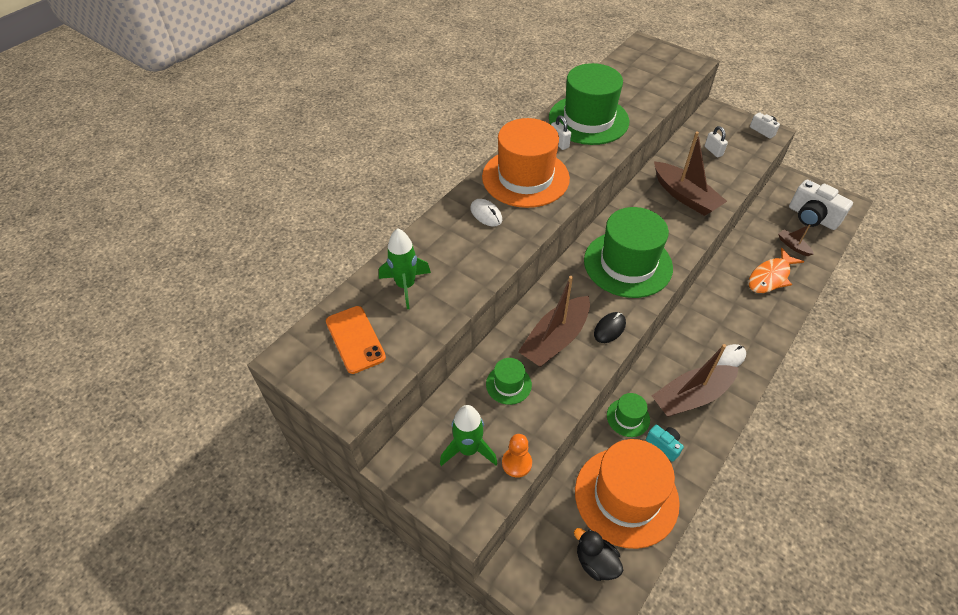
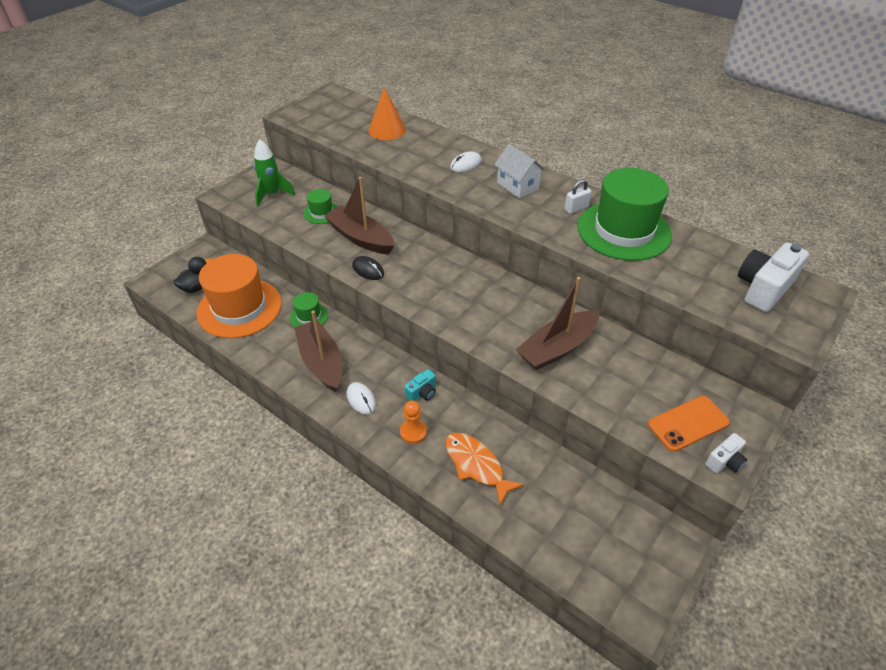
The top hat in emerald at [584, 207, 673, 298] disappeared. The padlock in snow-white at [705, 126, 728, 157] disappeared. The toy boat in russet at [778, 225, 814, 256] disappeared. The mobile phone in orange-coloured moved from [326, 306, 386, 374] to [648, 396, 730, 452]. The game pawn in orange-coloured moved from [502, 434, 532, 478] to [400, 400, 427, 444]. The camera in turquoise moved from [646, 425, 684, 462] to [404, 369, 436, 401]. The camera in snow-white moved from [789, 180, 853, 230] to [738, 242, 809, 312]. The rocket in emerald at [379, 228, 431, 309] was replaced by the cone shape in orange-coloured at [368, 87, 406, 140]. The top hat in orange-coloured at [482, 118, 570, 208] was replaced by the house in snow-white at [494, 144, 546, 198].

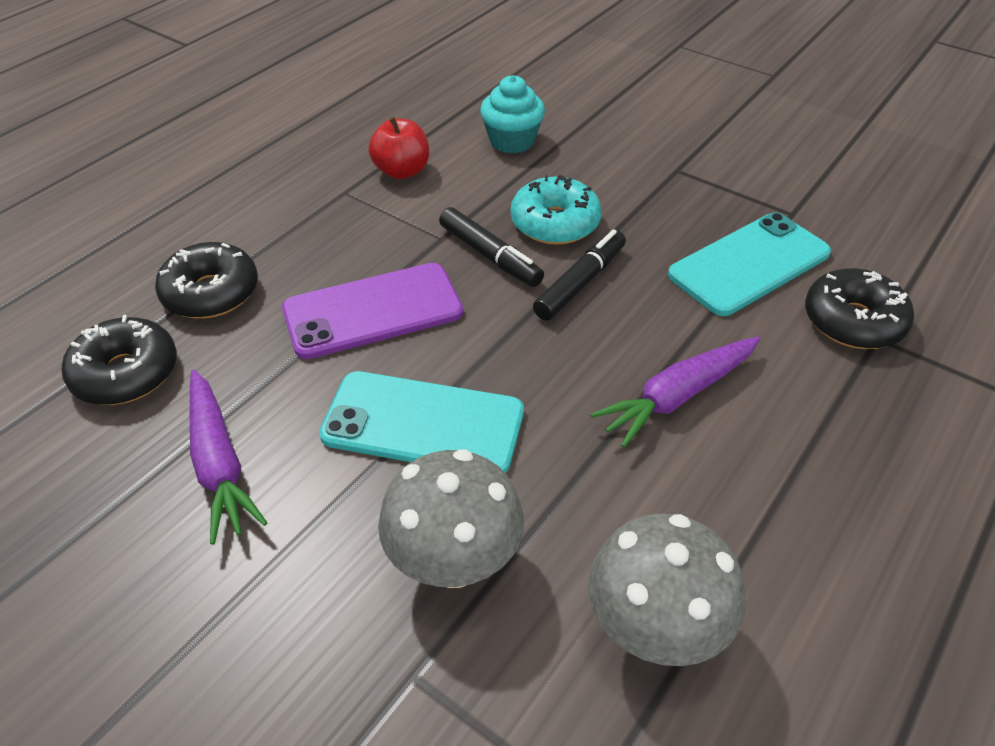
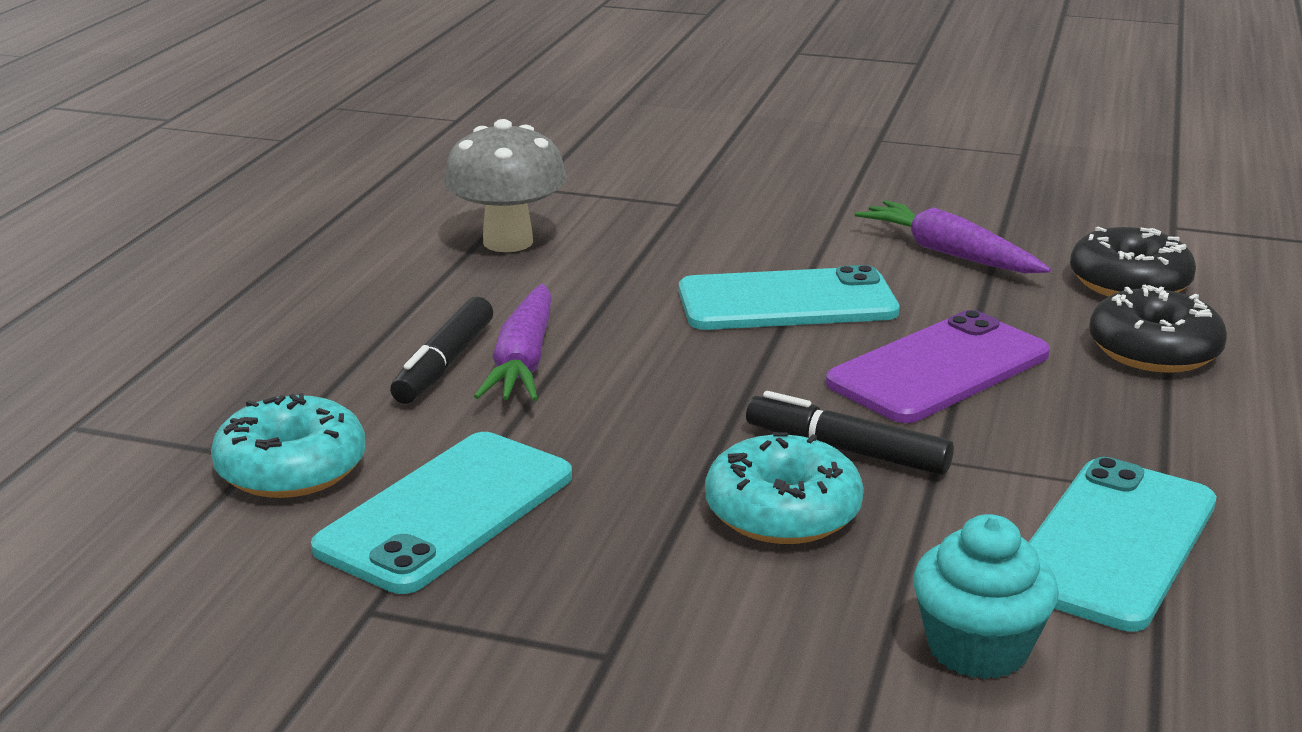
The fungus in ash-grey at [378, 449, 524, 588] disappeared. The marker in black moved from [533, 229, 626, 321] to [390, 297, 493, 404]. The apple fruit in crimson at [369, 116, 429, 179] was replaced by the mobile phone in turquoise at [1028, 457, 1216, 632]. The doughnut in black at [805, 268, 914, 349] became the doughnut in turquoise at [211, 393, 366, 498]. The toy carrot in purple at [590, 336, 760, 448] turned 150 degrees clockwise.

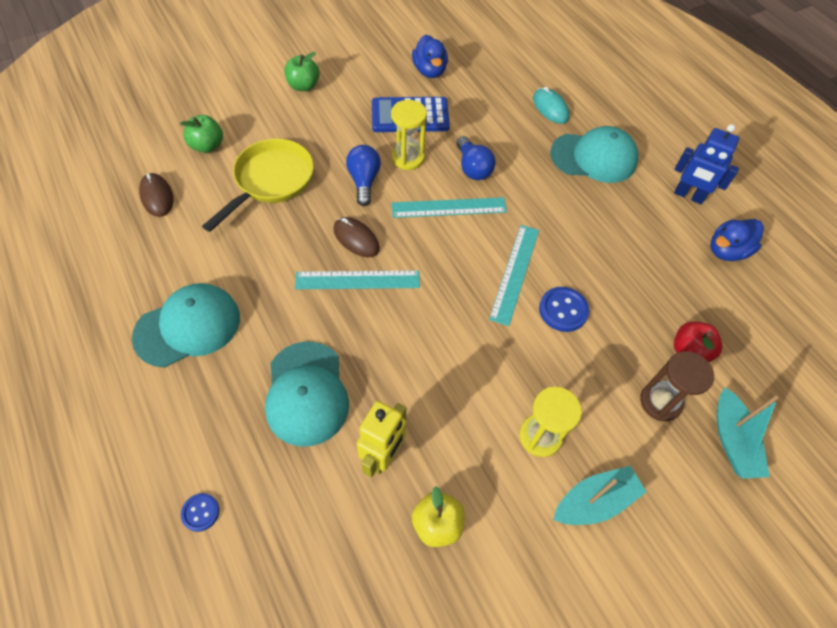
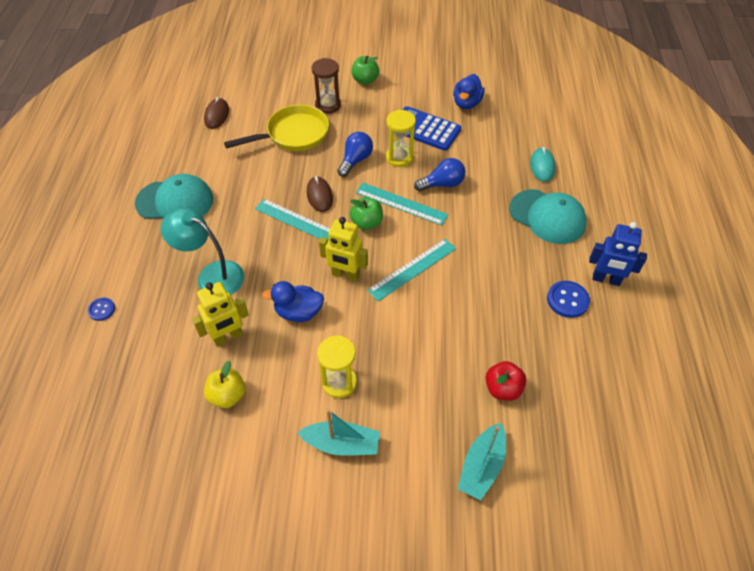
The toy robot in bright yellow at [319, 217, 368, 282] appeared. The apple fruit in emerald moved from [180, 115, 223, 153] to [350, 197, 383, 230]. The shirt button in blue moved from [539, 287, 589, 332] to [547, 281, 590, 318]. The hourglass in russet moved from [640, 351, 714, 421] to [312, 58, 341, 114]. The rubber duck in blue moved from [710, 219, 764, 261] to [262, 281, 324, 322]. The baseball cap in turquoise at [265, 342, 349, 446] was replaced by the reading lamp in turquoise at [161, 208, 244, 295]. The bulb in blue at [457, 136, 496, 180] turned 120 degrees counterclockwise. The toy robot in blue at [674, 124, 739, 204] turned 45 degrees counterclockwise.

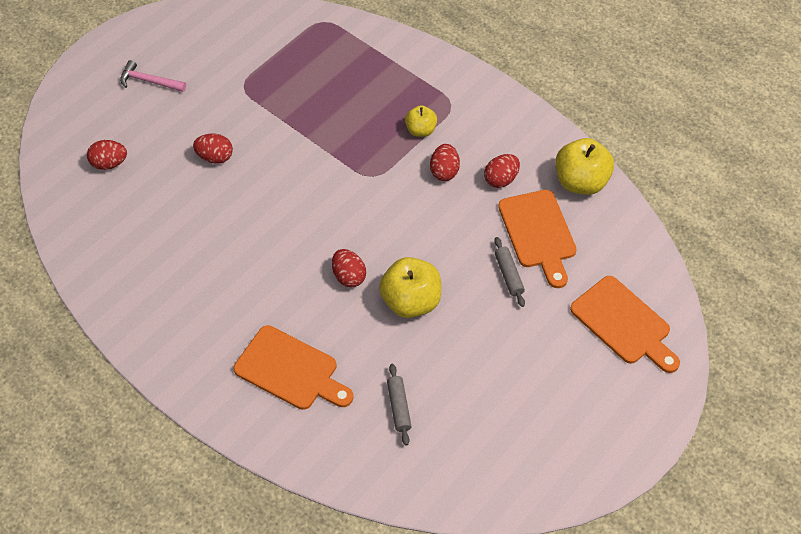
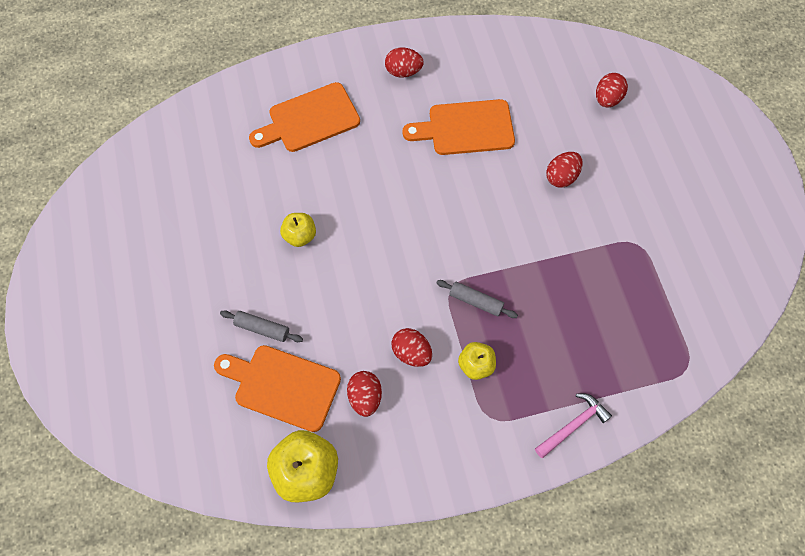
The carpenter's hammer in rose-pink moved from [120, 60, 186, 92] to [535, 393, 612, 458]. The toy egg in crimson moved from [332, 249, 366, 287] to [385, 48, 424, 77]. The pastry roller in ash-grey moved from [387, 364, 412, 445] to [436, 280, 518, 318]. The cutting board in orange-coloured moved from [570, 276, 680, 373] to [402, 99, 515, 155]. The apple fruit in bright yellow at [379, 257, 441, 318] changed to 0.57 times the size.

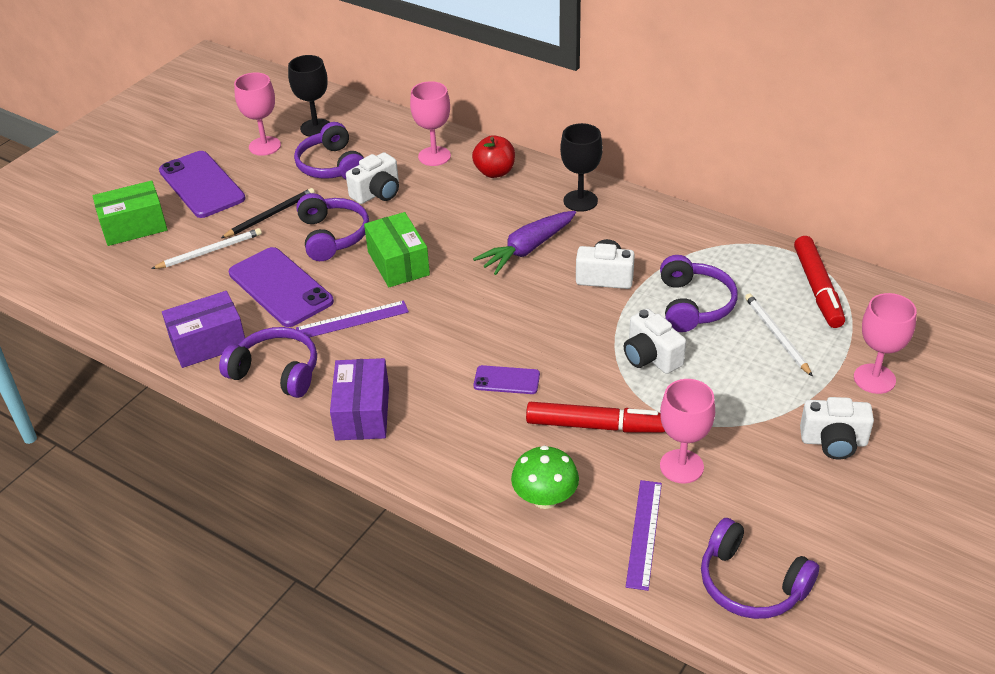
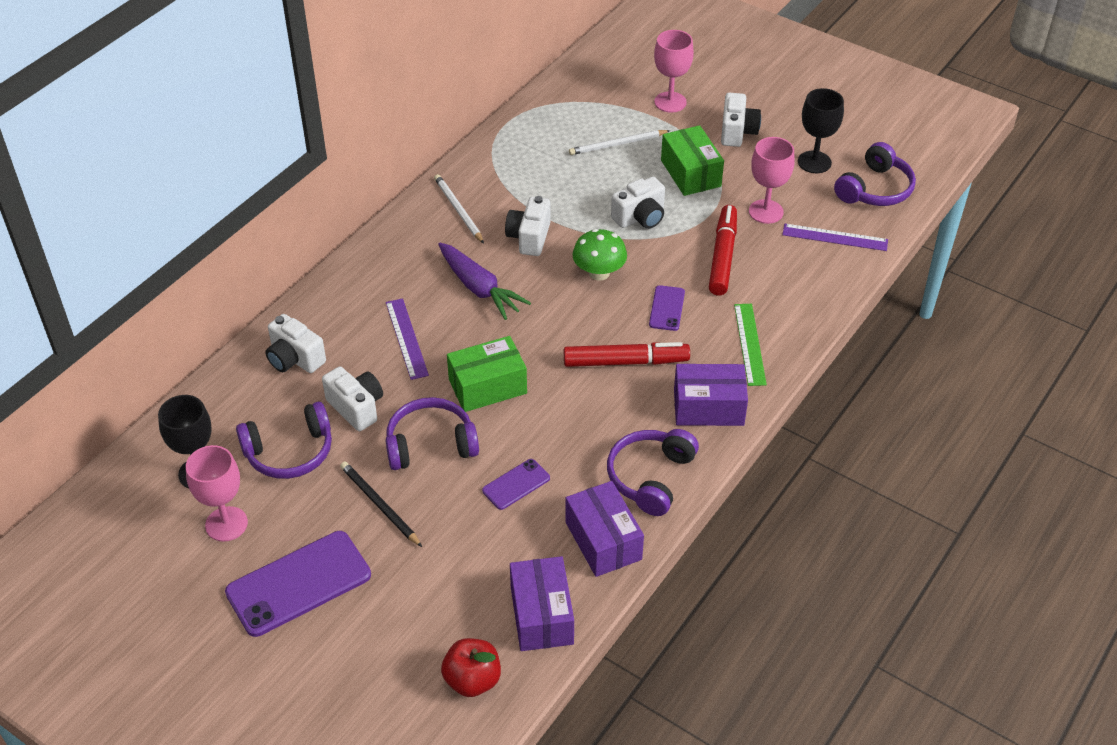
The headphones in purple at [660, 255, 738, 332] disappeared. The parcel in purple at [510, 556, 574, 651] appeared. The measuring stick in emerald at [734, 304, 767, 386] appeared. The parcel in emerald moved from [93, 180, 167, 246] to [661, 125, 724, 196]. The pencil in snow-white moved from [151, 228, 262, 269] to [434, 174, 484, 244]. The measuring stick in purple moved from [296, 300, 409, 337] to [386, 298, 429, 380]. The apple fruit in crimson moved from [472, 135, 515, 178] to [441, 638, 501, 697]. The fungus in emerald moved from [511, 445, 579, 509] to [572, 229, 627, 281]. The wine glass in black moved from [560, 123, 603, 212] to [798, 88, 844, 173]. The marker in crimson moved from [794, 236, 845, 328] to [564, 342, 690, 367]. The wine glass in rose-pink at [410, 81, 451, 166] was replaced by the camera in snow-white at [265, 314, 326, 373]. The mobile phone in purple at [229, 247, 334, 327] changed to 0.51 times the size.

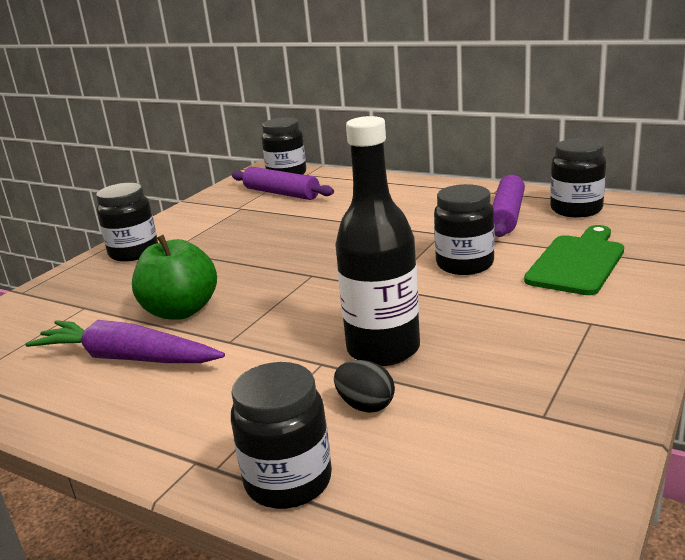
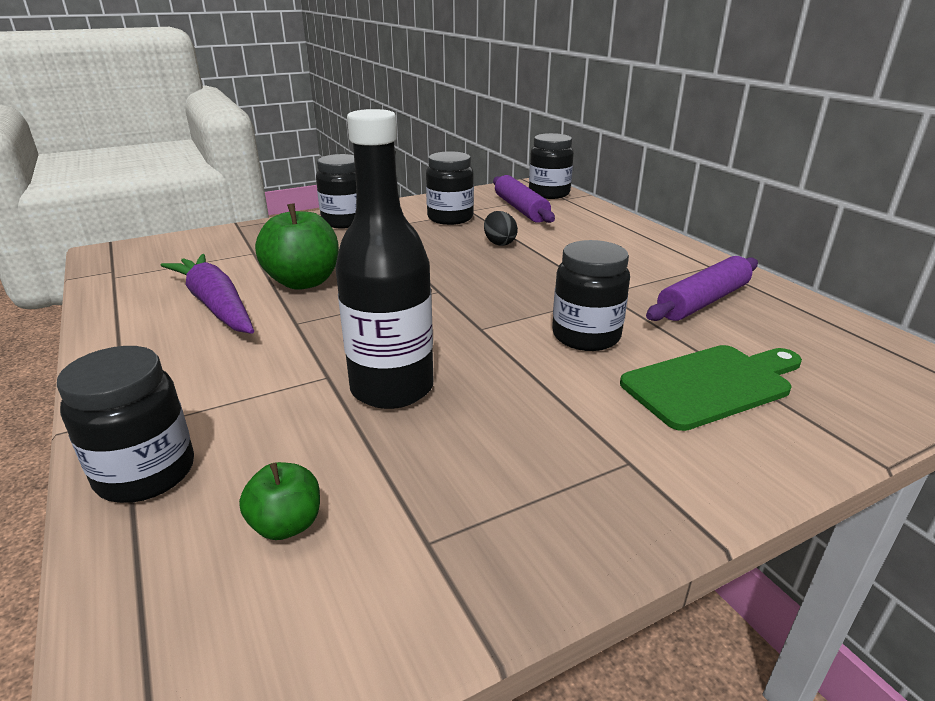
The apple fruit in emerald at [239, 462, 320, 540] appeared. The toy egg in black moved from [334, 360, 395, 413] to [484, 211, 518, 246]. The jam jar in black moved from [550, 138, 606, 218] to [426, 151, 474, 225].

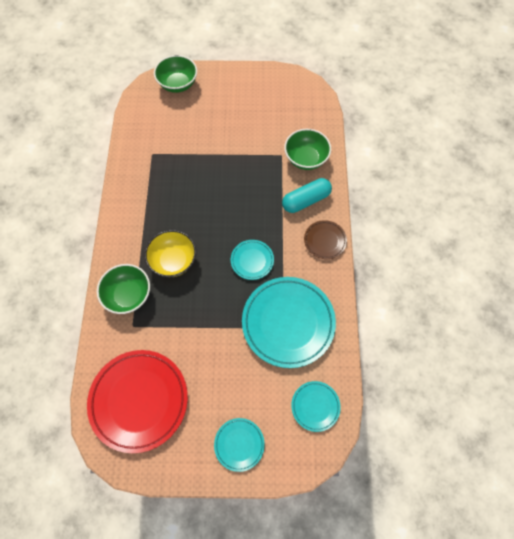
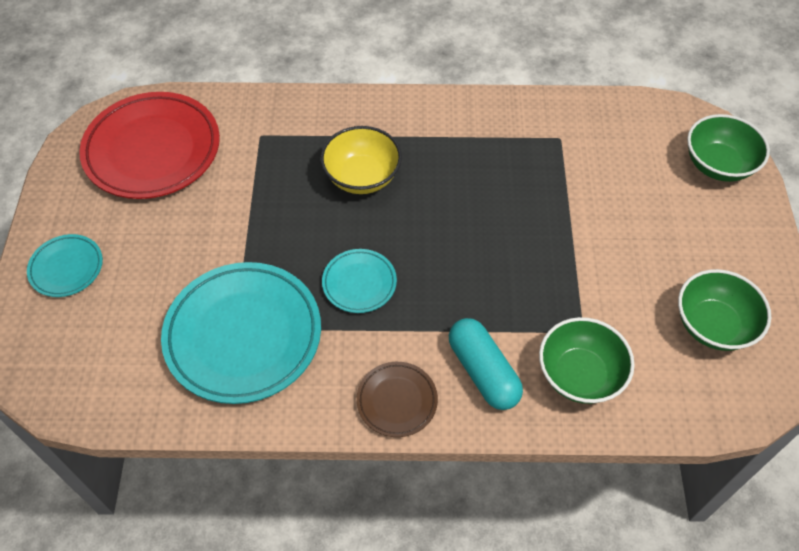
The plate in turquoise at [291, 381, 341, 432] disappeared. The serving bowl in emerald moved from [97, 264, 150, 314] to [678, 269, 771, 351].

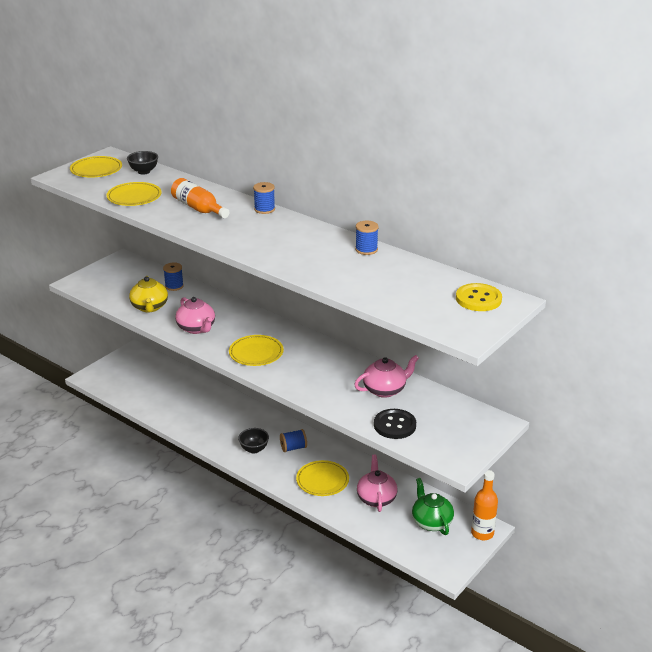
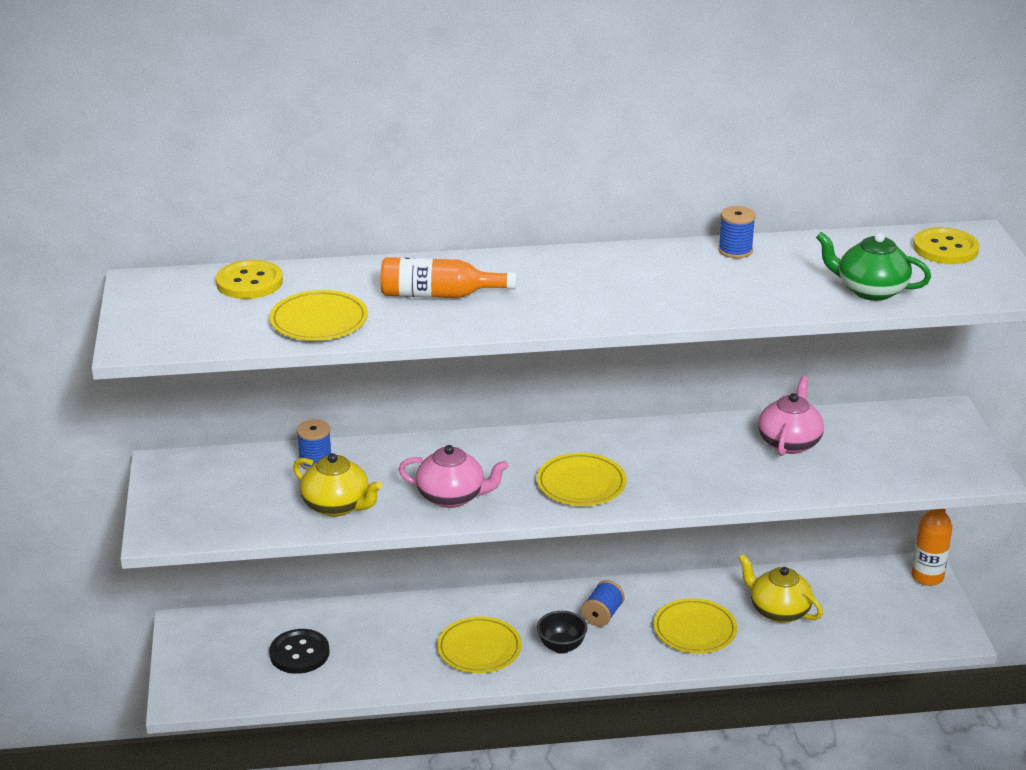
The spool in blue at [253, 182, 275, 214] disappeared. The plate in bright yellow moved from [70, 156, 122, 178] to [437, 616, 522, 673]. The shirt button in black moved from [374, 409, 416, 439] to [269, 629, 330, 674]. The teapot in emerald moved from [412, 478, 454, 535] to [816, 232, 931, 301]. The serving bowl in black at [127, 151, 158, 175] was replaced by the shirt button in bright yellow at [216, 260, 283, 299]. The teapot in rose-pink at [357, 455, 397, 512] became the teapot in bright yellow at [738, 554, 823, 623].

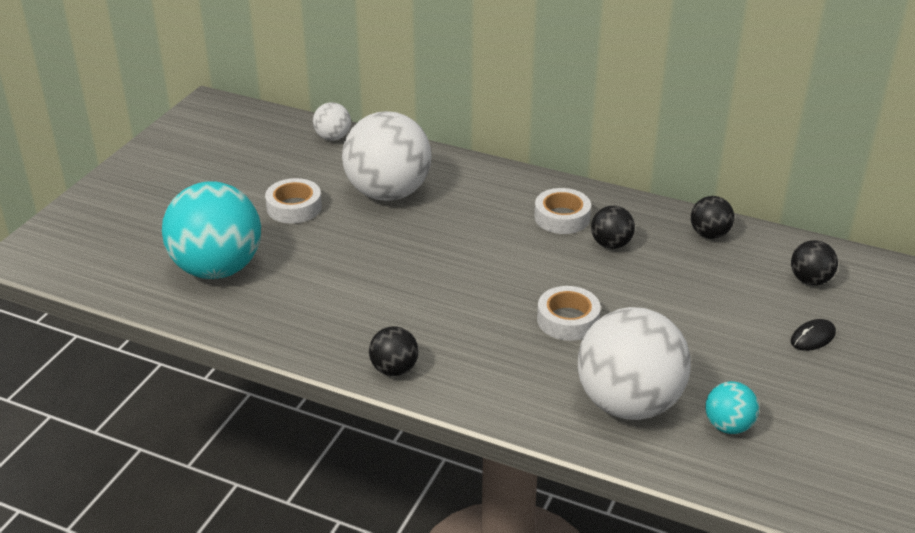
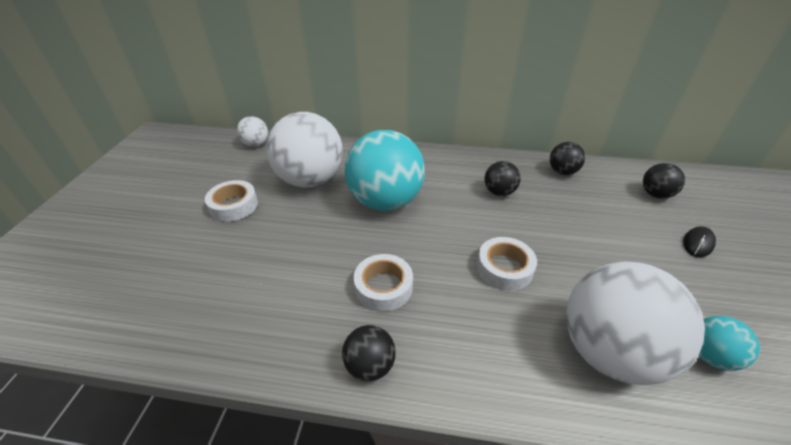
The ball in turquoise moved from [162, 181, 261, 279] to [345, 130, 425, 211]. The roll of tape in snow-white moved from [534, 188, 591, 234] to [354, 254, 413, 312].

